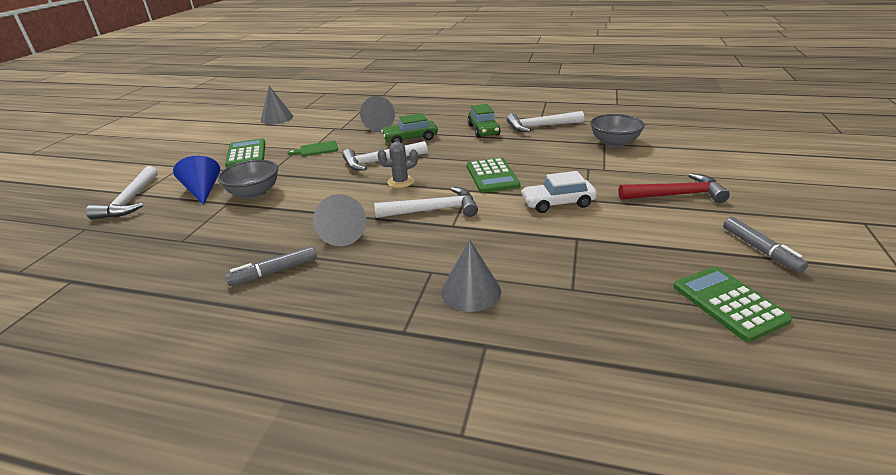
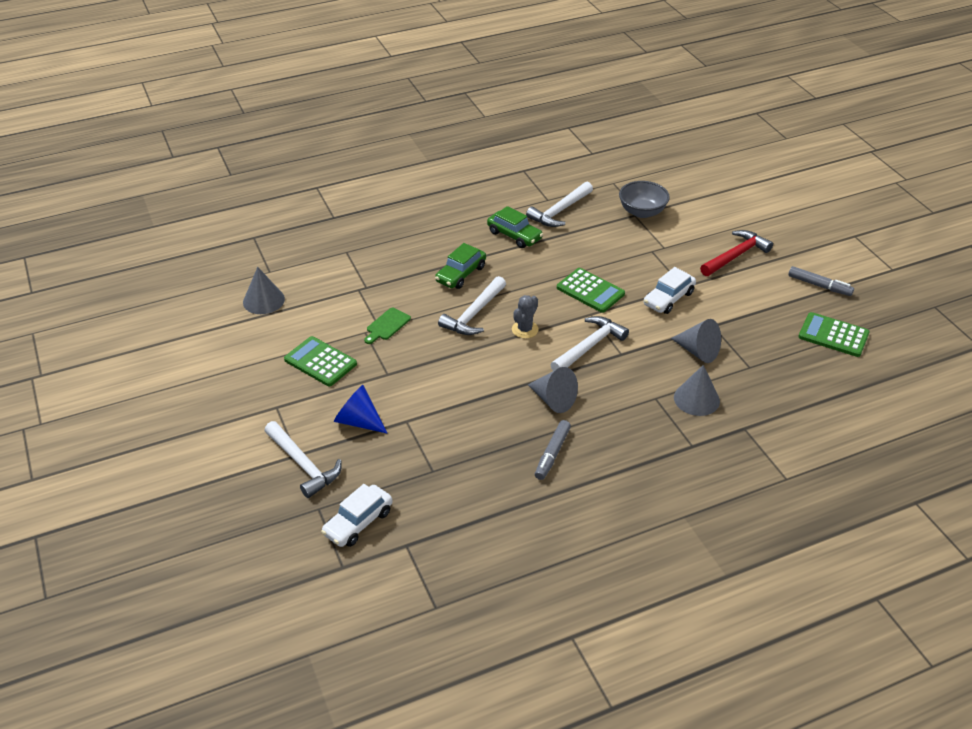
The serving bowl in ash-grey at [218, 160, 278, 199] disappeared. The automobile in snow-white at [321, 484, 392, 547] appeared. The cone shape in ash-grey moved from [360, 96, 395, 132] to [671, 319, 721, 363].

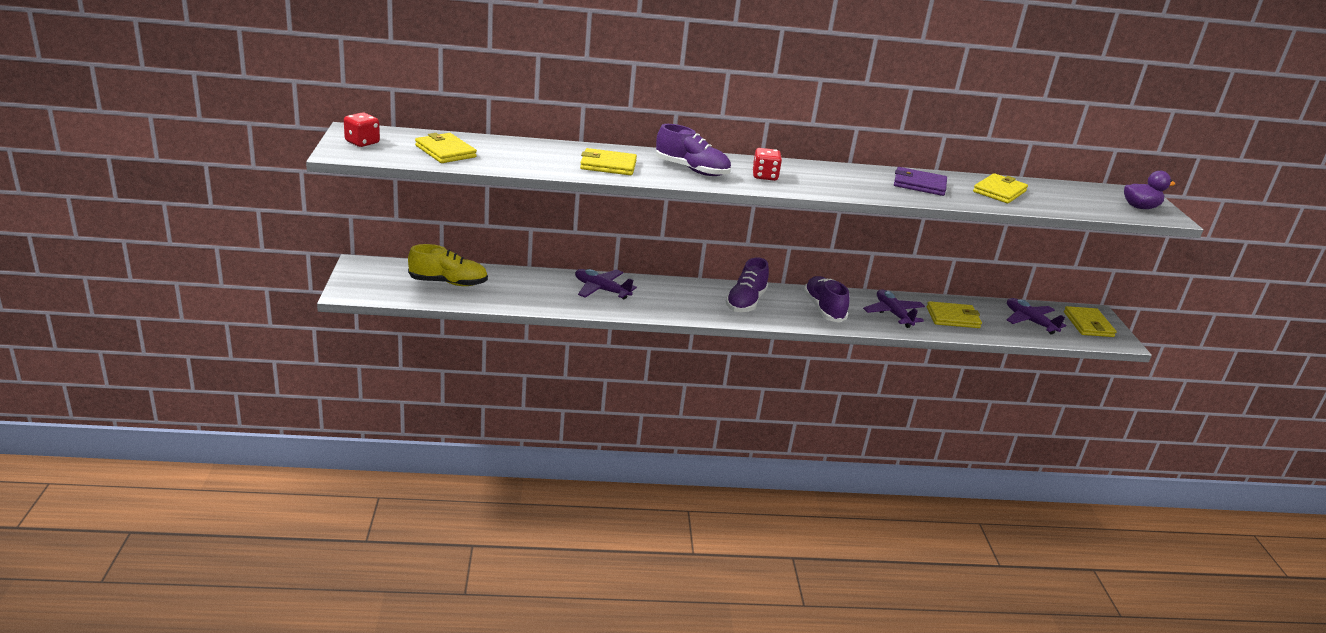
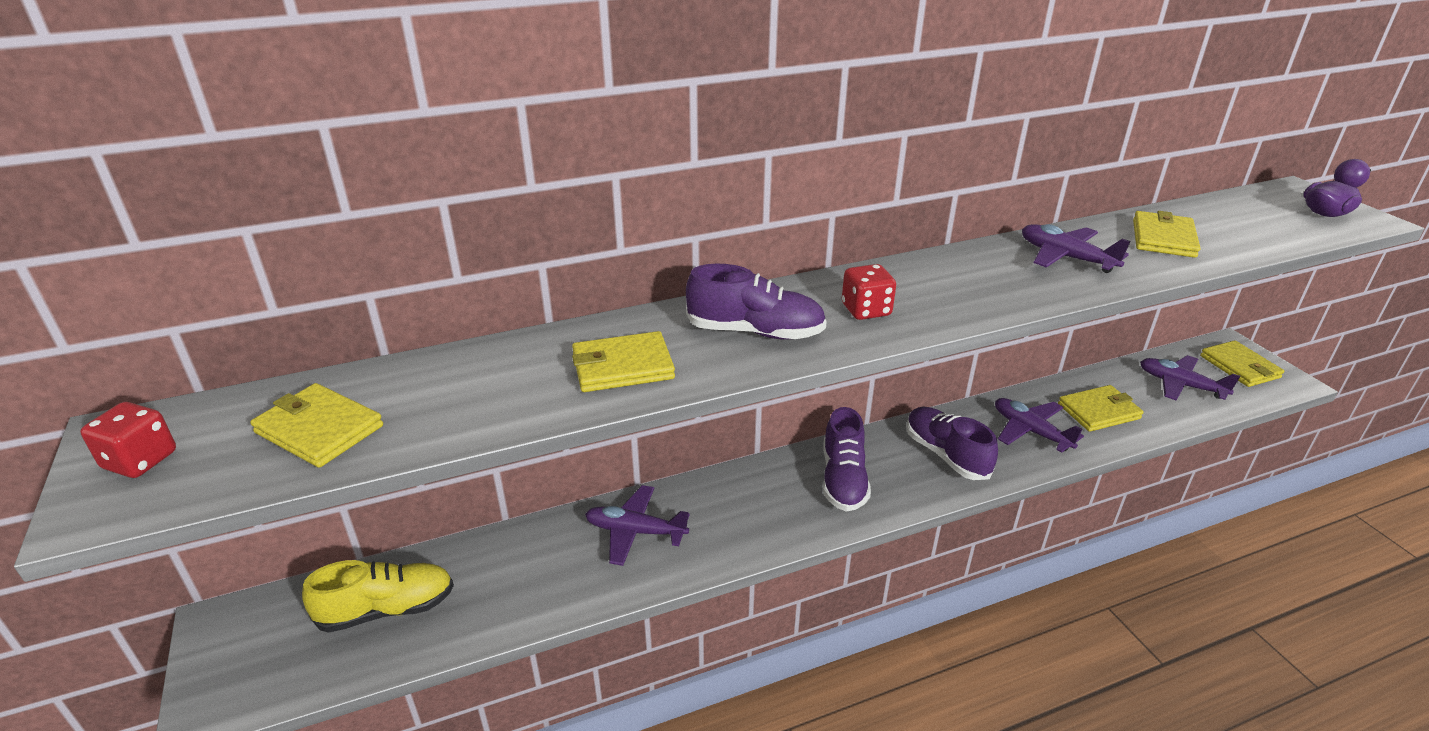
The billfold in purple at [894, 167, 947, 196] was replaced by the toy plane in purple at [1022, 224, 1131, 273].

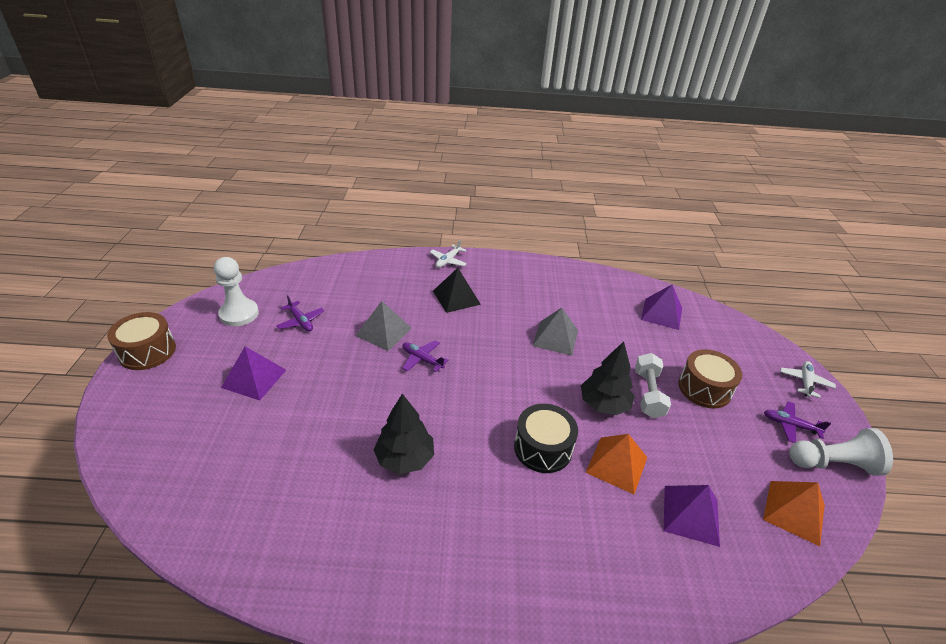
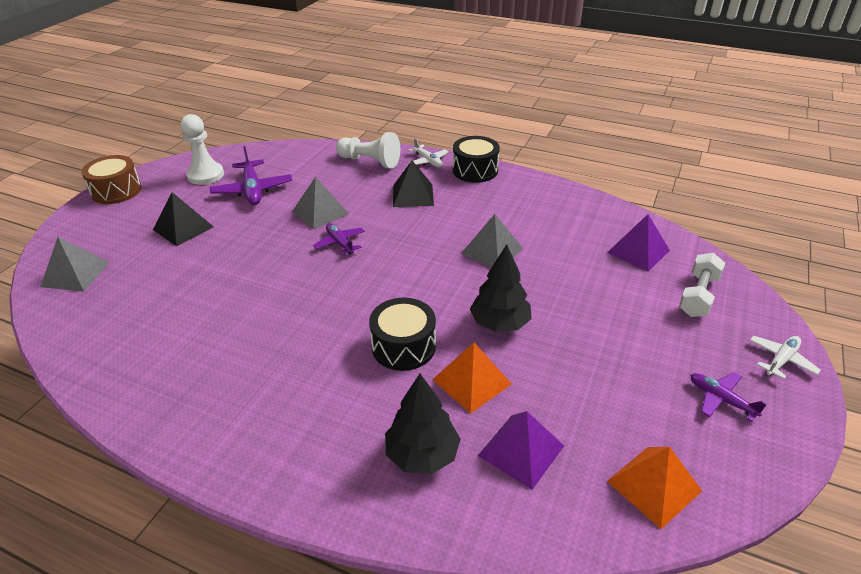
The drum in russet at [678, 349, 742, 409] disappeared. The pyramid in ash-grey at [41, 237, 110, 292] appeared. The drum in black at [453, 136, 500, 183] appeared. The fir tree in black moved from [373, 393, 434, 474] to [385, 374, 461, 474]. The free weight in snow-white moved from [635, 353, 671, 418] to [679, 253, 725, 317]. The game pawn in snow-white moved from [789, 428, 893, 476] to [336, 132, 400, 169]. The pyramid in purple at [221, 346, 286, 400] became the pyramid in black at [153, 192, 214, 246]. The toy plane in snow-white at [430, 239, 467, 268] turned 90 degrees counterclockwise. The toy plane in purple at [276, 295, 324, 331] changed to 1.66 times the size.

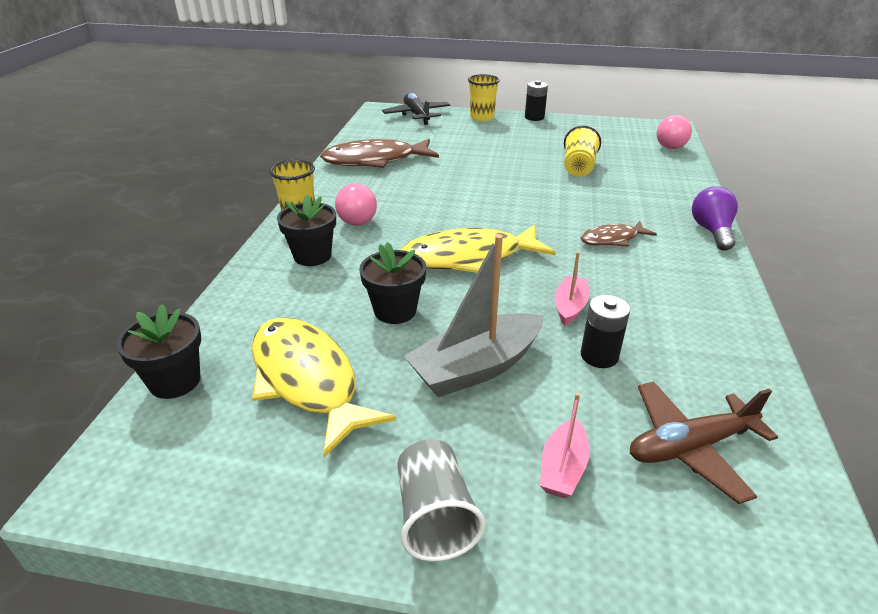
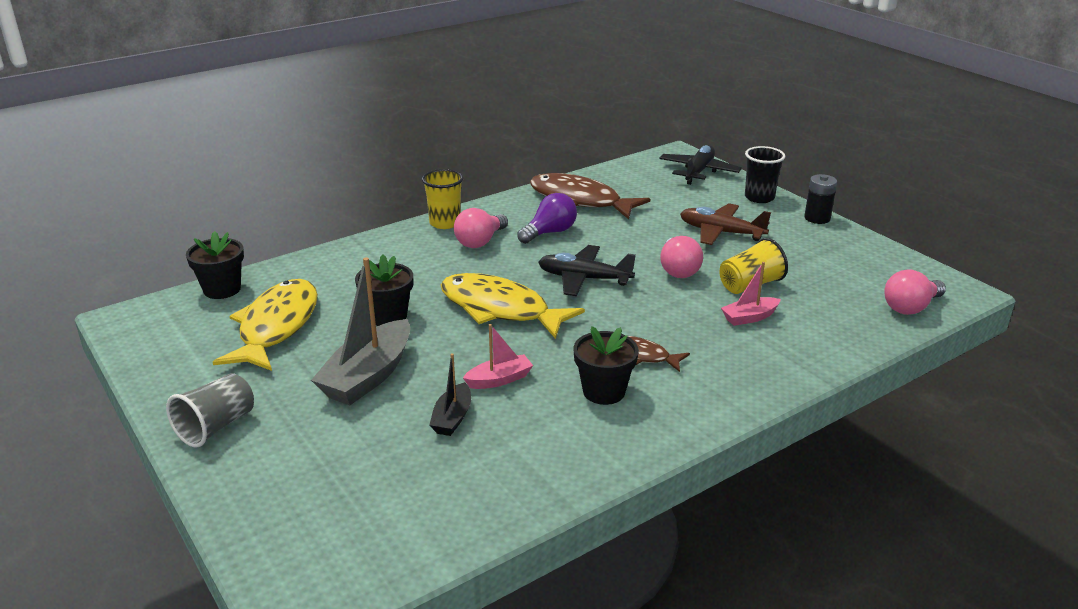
The toy plane in black at [538, 245, 636, 296] appeared. The bulb in rose-pink at [660, 236, 703, 278] appeared. The flower pot in black moved from [277, 195, 336, 266] to [573, 326, 639, 405]. The toy boat in rose-pink moved from [540, 393, 590, 498] to [721, 262, 781, 326]. The toy plane in russet moved from [630, 381, 778, 504] to [680, 203, 771, 245]. The bulb in purple moved from [692, 186, 738, 251] to [517, 193, 577, 244]. The AA battery in black at [581, 295, 630, 368] was replaced by the toy boat in black at [429, 353, 471, 436]. The beaker in bright yellow at [468, 74, 500, 121] became the beaker in black at [745, 146, 785, 203]. The toy boat in ash-grey at [404, 234, 544, 397] turned 75 degrees counterclockwise.

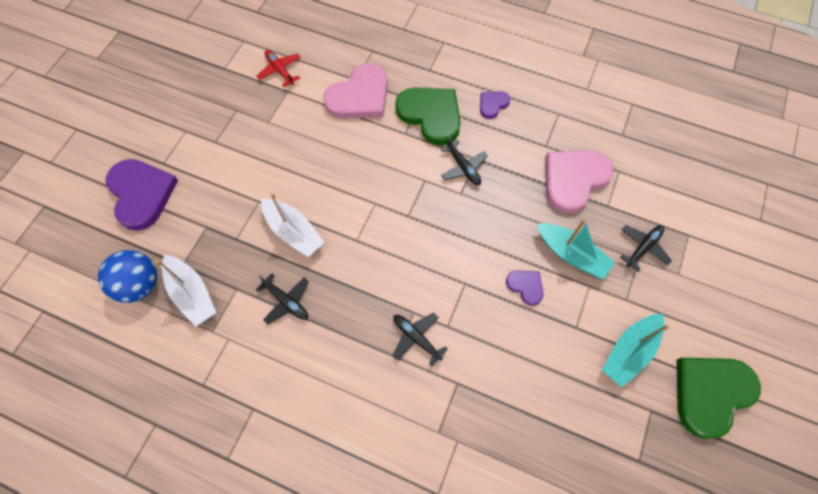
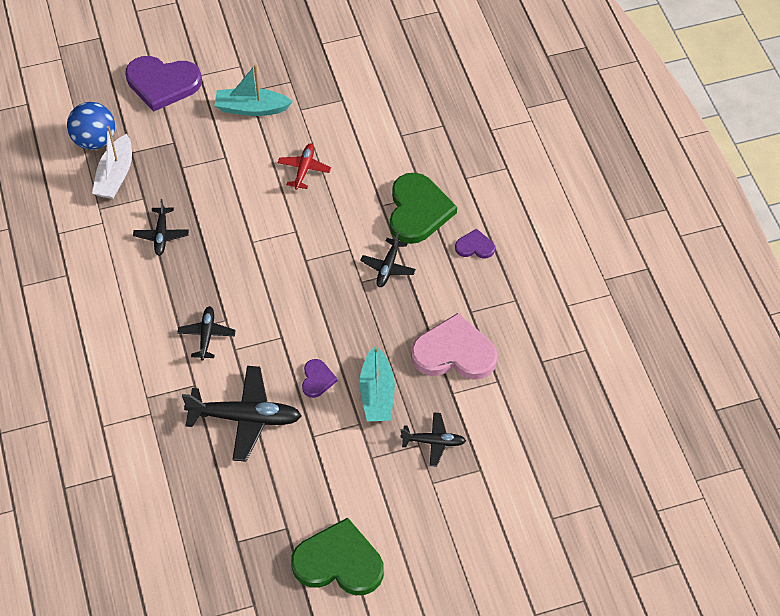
The toy boat in snow-white at [261, 193, 325, 257] disappeared. The love heart in rose-pink at [323, 63, 388, 119] disappeared. The toy plane in black at [182, 366, 302, 462] appeared. The toy plane in crimson moved from [256, 50, 301, 87] to [278, 143, 331, 190]. The toy boat in turquoise moved from [602, 314, 669, 387] to [214, 65, 293, 116]. The love heart in purple at [106, 159, 178, 231] turned 75 degrees clockwise.

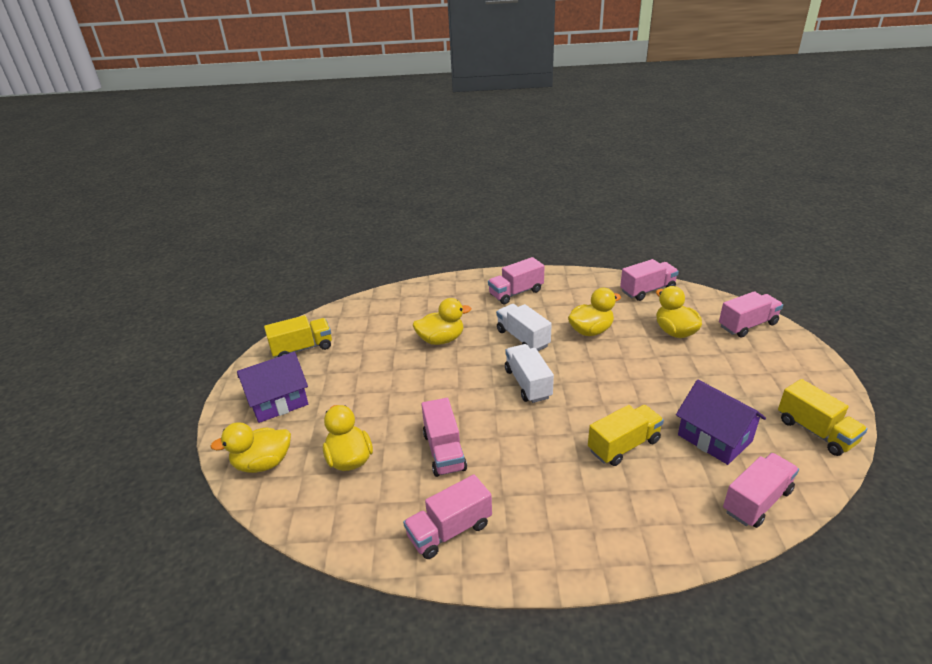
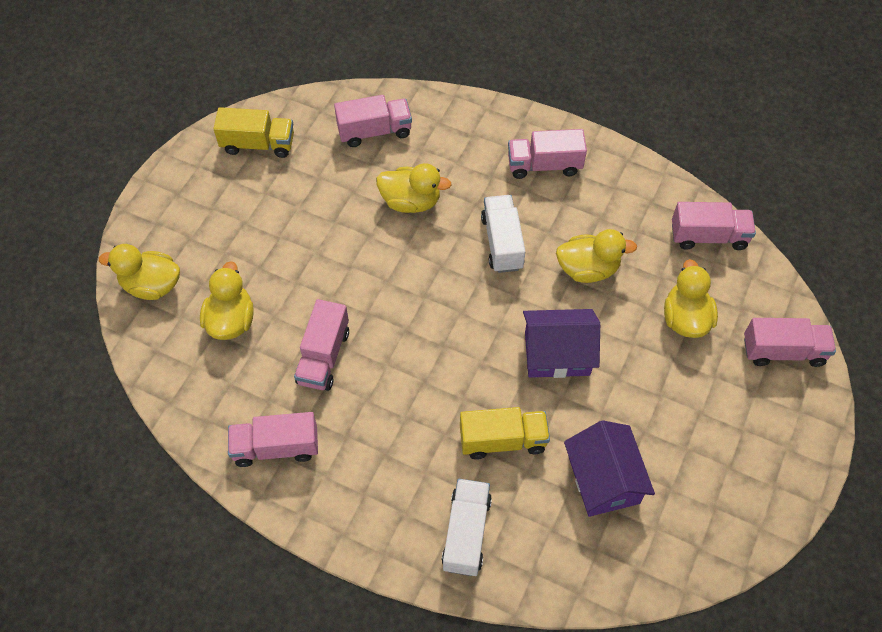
The toy truck in bright yellow at [778, 379, 868, 456] disappeared. The house in purple moved from [237, 352, 308, 423] to [523, 309, 600, 378]. The toy truck in snow-white moved from [505, 344, 554, 403] to [442, 479, 492, 576]. The toy truck in rose-pink moved from [723, 453, 799, 528] to [334, 95, 412, 147].

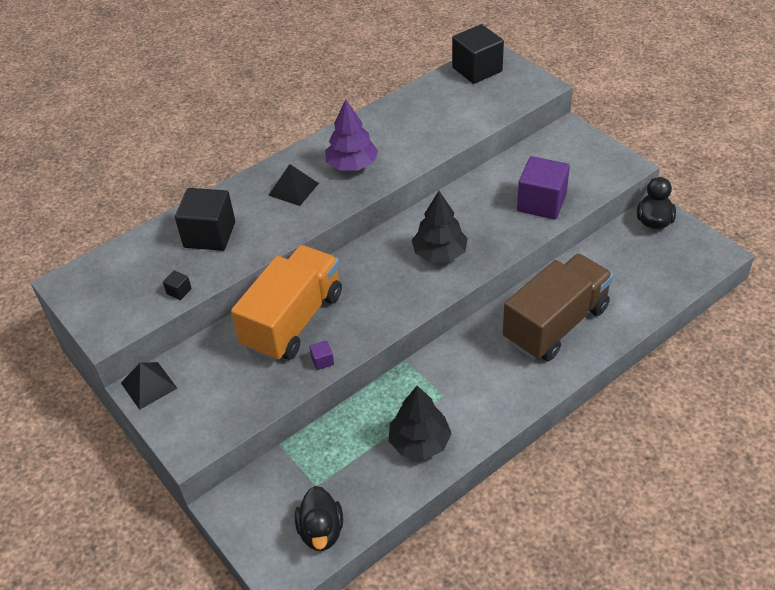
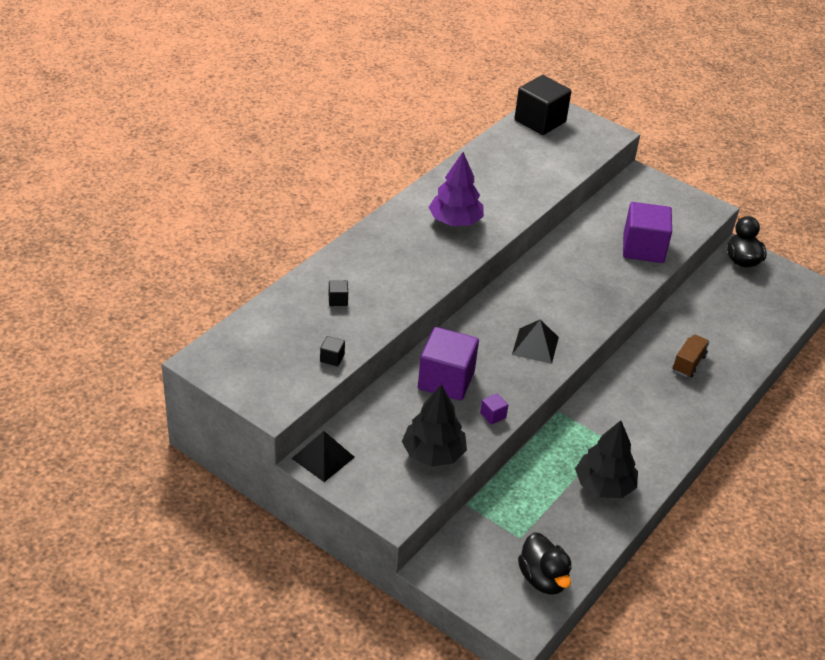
The pyramid in black moved from [268, 164, 319, 206] to [512, 320, 559, 364]. The fir tree in black moved from [412, 191, 468, 262] to [402, 384, 467, 467]. The toy truck in orange-coloured at [231, 245, 342, 362] was replaced by the cube in purple at [418, 327, 479, 401]. The cube in black at [175, 188, 235, 251] changed to 0.40 times the size. The toy truck in russet at [503, 254, 613, 361] changed to 0.41 times the size.

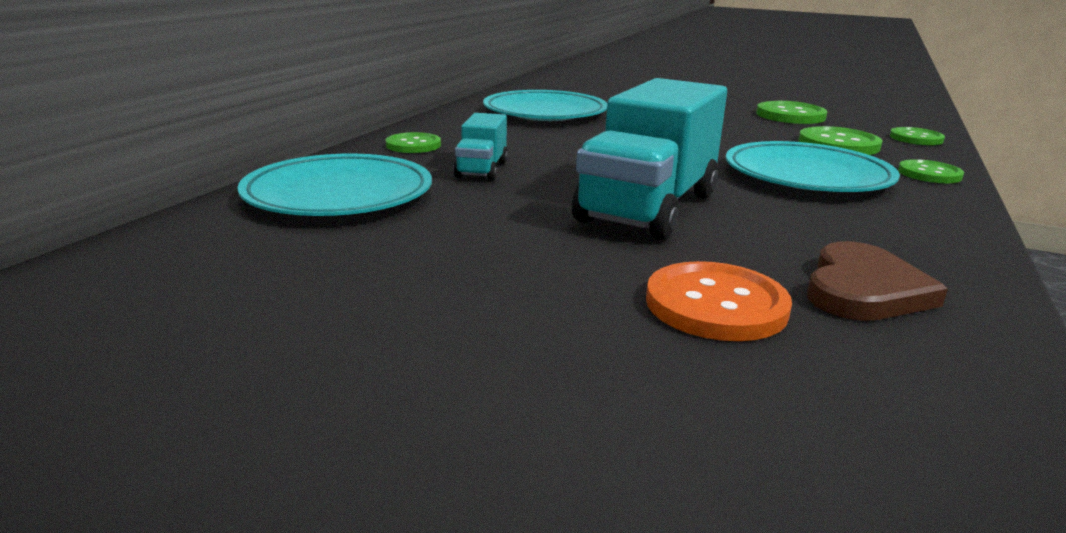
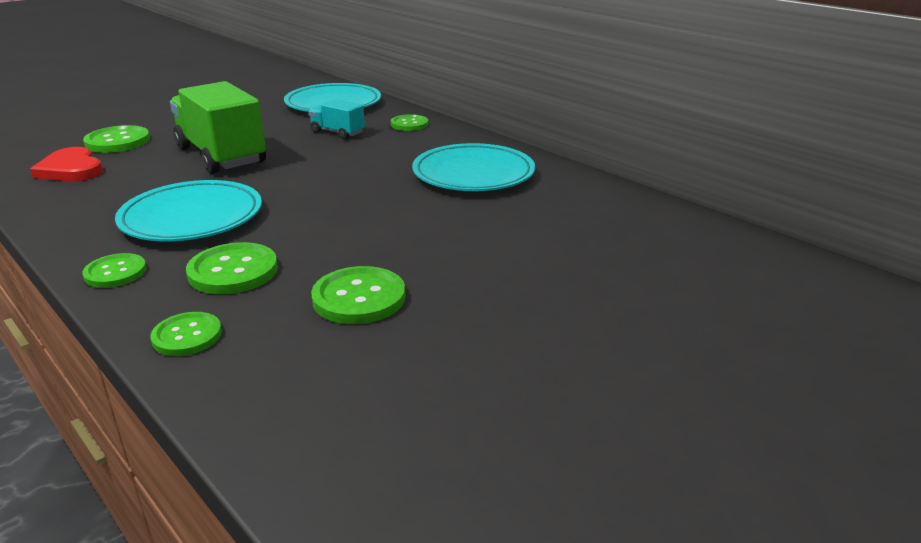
The toy truck in turquoise at [572, 78, 727, 240] became the toy truck in emerald at [170, 81, 266, 174]. The shirt button in orange-coloured at [646, 261, 792, 341] became the shirt button in emerald at [83, 125, 150, 153]. The love heart in russet at [807, 241, 948, 321] became the love heart in crimson at [30, 147, 103, 181].

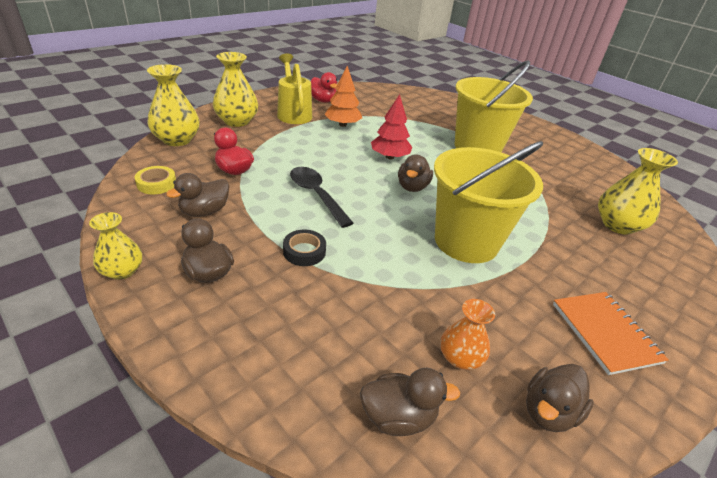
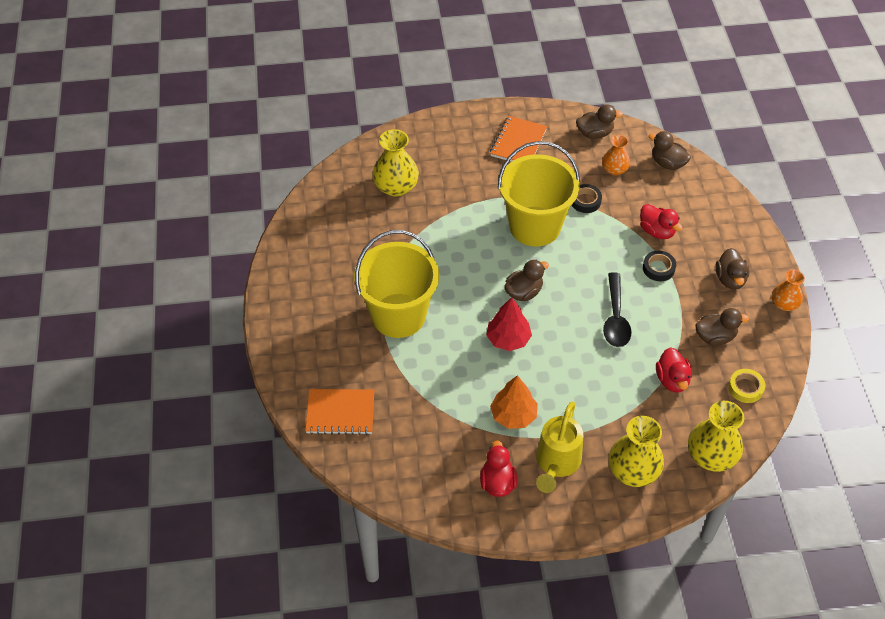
The notepad in orange-coloured at [305, 389, 374, 435] appeared. The roll of tape in black at [572, 184, 602, 213] appeared. The rubber duck in crimson at [640, 204, 683, 239] appeared. The flower vase in bright yellow at [89, 212, 142, 280] became the flower vase in orange-coloured at [772, 270, 805, 311].

